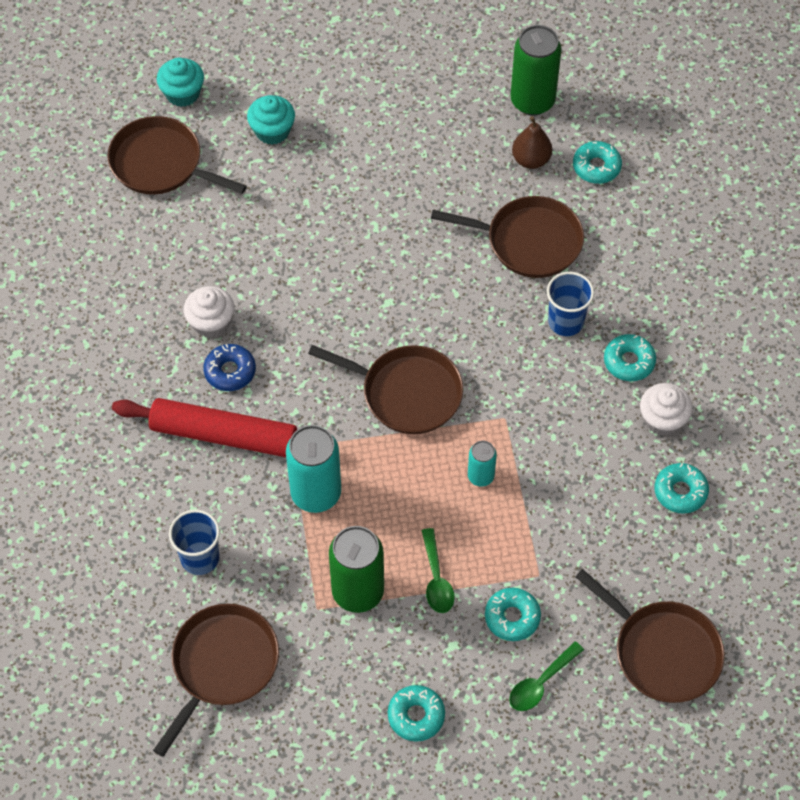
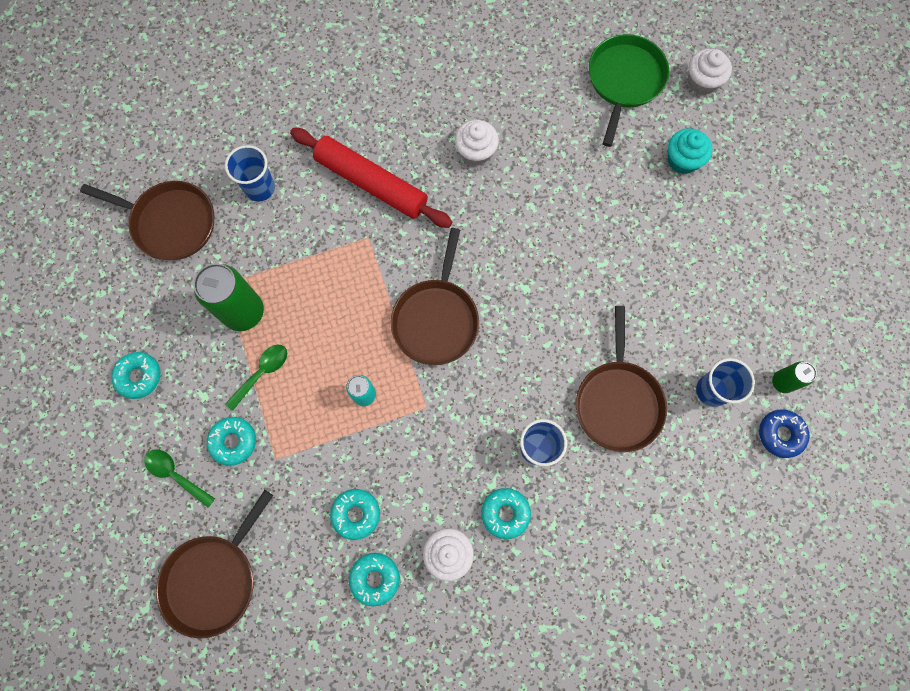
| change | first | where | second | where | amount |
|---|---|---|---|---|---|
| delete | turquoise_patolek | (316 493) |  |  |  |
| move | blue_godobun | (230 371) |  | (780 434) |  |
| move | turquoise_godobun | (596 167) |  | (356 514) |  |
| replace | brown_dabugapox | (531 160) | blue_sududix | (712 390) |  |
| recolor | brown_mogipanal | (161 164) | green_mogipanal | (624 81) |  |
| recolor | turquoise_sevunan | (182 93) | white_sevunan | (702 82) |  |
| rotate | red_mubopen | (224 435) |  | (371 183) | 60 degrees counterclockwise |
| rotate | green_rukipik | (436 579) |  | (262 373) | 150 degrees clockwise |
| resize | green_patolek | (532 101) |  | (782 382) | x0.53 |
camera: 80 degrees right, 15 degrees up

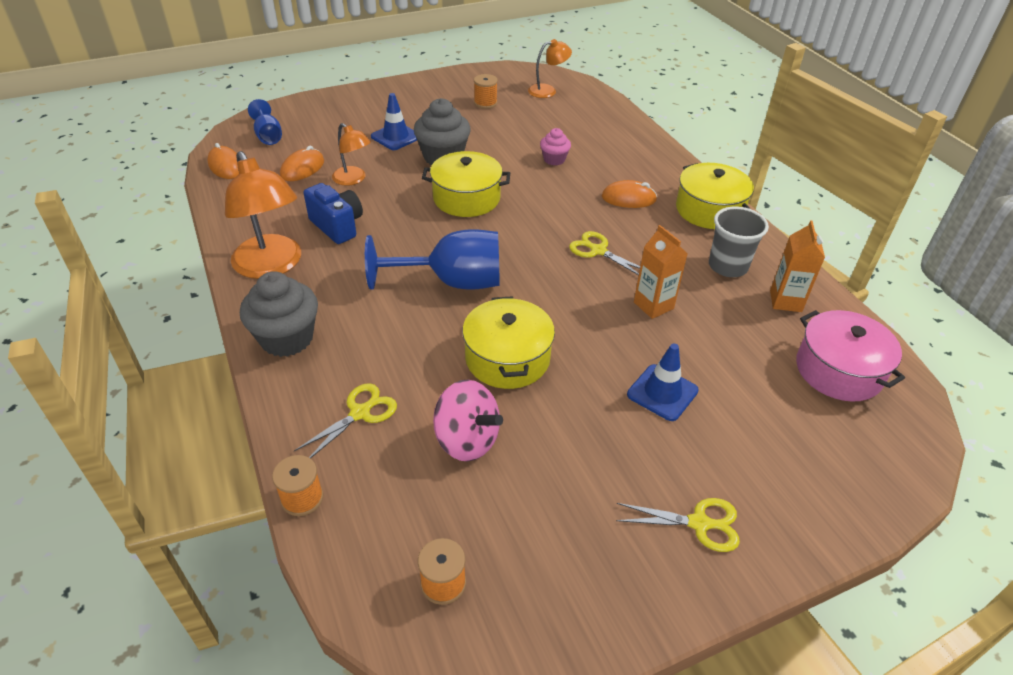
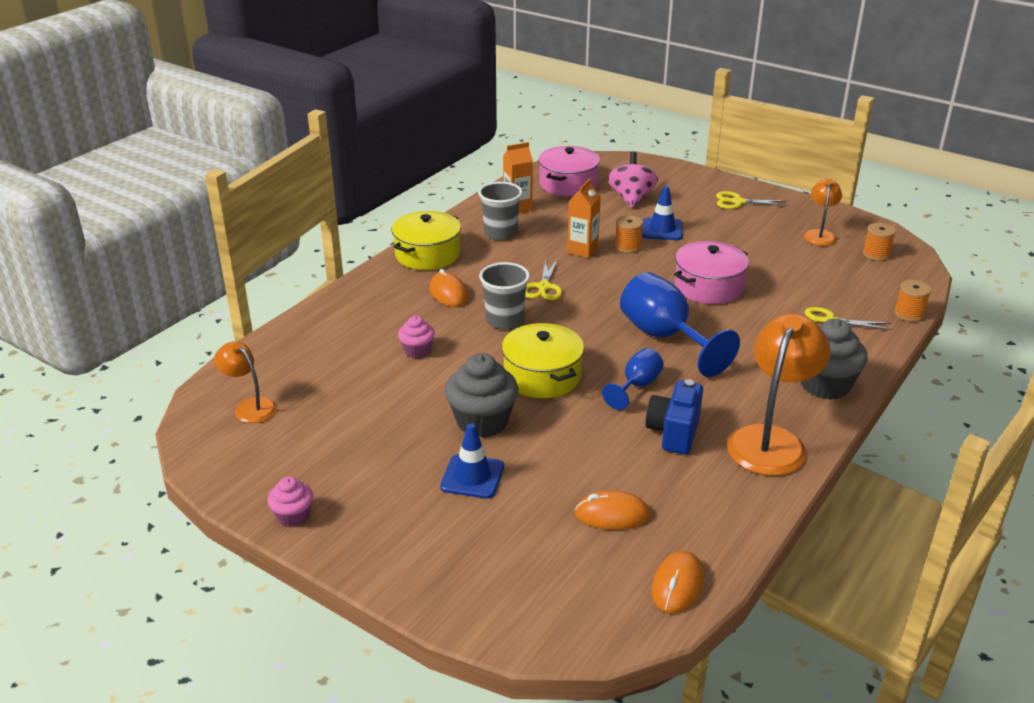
| change | first | where | second | where | amount |
|---|---|---|---|---|---|
| insert |  |  | pink_sevunan | (293 516) |  |
| insert |  |  | grey_sududix | (504 320) |  |
| move | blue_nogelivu | (268 136) |  | (637 386) |  |
| move | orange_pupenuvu | (353 179) |  | (819 234) |  |
| move | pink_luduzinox | (467 440) |  | (631 198) |  |
| move | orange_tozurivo | (485 103) |  | (628 247) |  |
| recolor | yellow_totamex | (507 358) | pink_totamex | (708 287) |  |
| rotate | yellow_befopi | (699 523) |  | (738 202) | 60 degrees counterclockwise |
camera: 120 degrees left, 10 degrees down

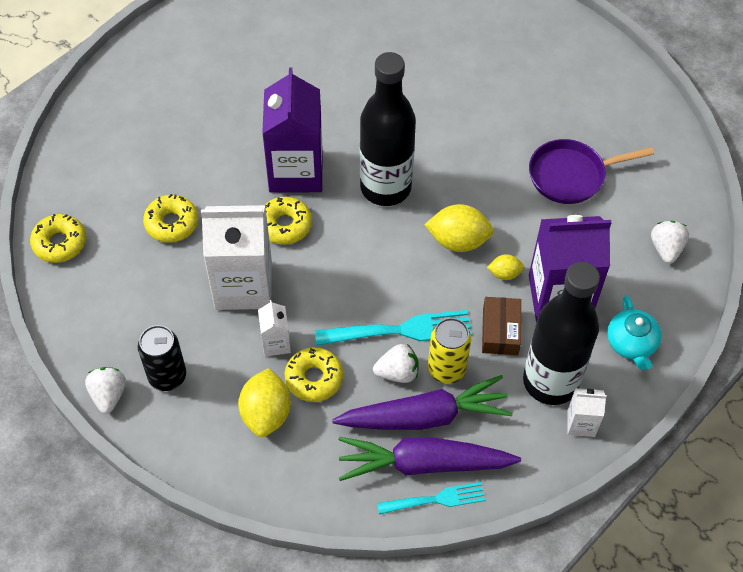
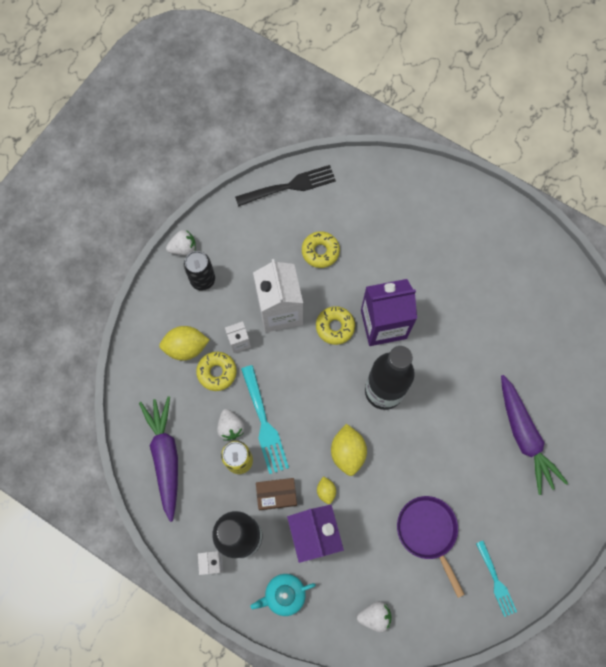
| change | first | where | second | where | amount |
|---|---|---|---|---|---|
| move | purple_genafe | (424 416) |  | (524 436) |  |
| move | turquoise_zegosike | (436 499) |  | (496 581) |  |
| replace | yellow_godobun | (60 243) | black_zegosike | (290 186) |  |
camera: 80 degrees right, 15 degrees up

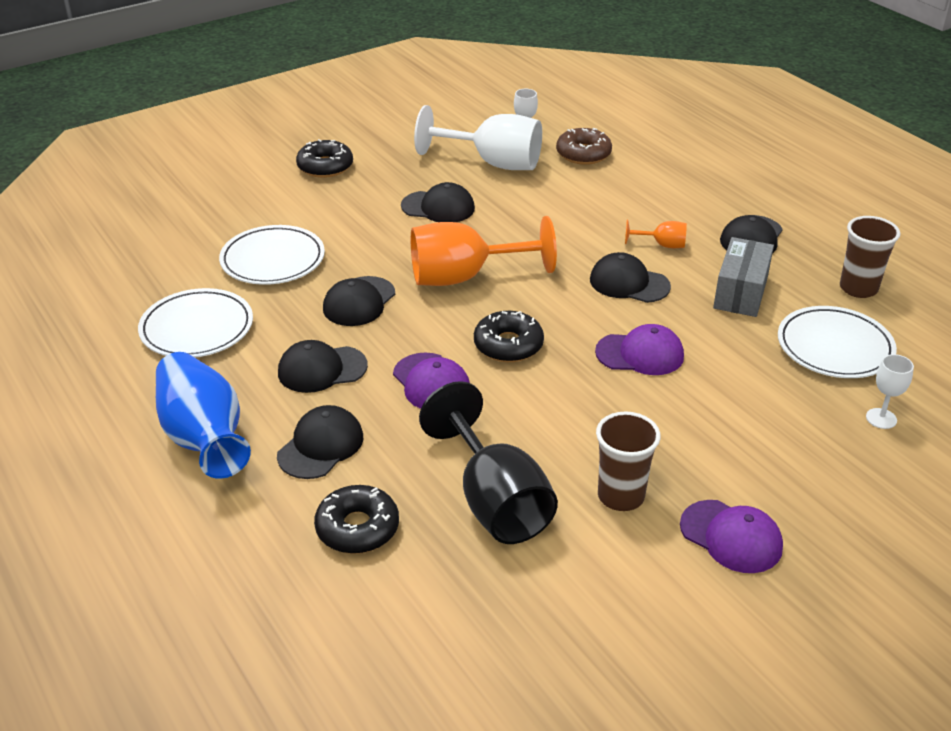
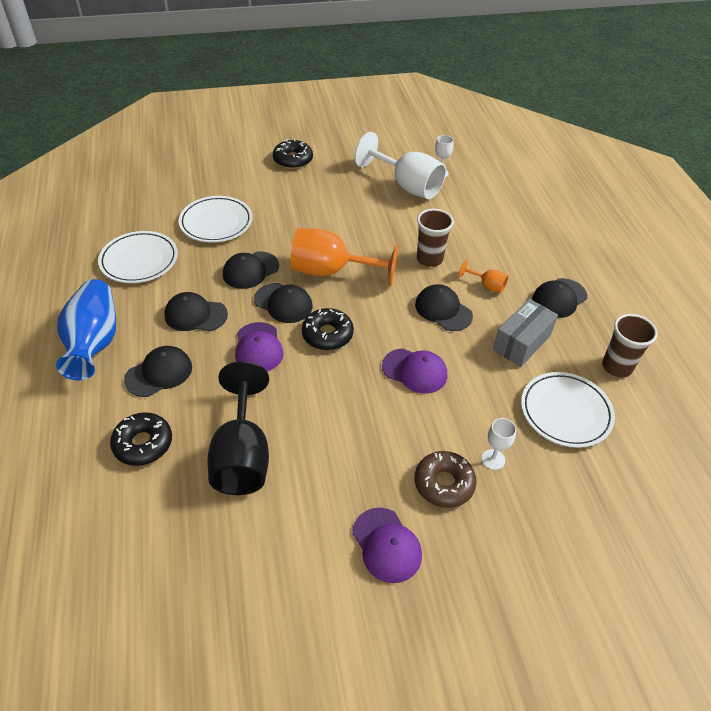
| change | first | where | second | where | amount |
|---|---|---|---|---|---|
| move | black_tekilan | (438 207) |  | (283 303) |  |
| move | brown_godobun | (583 154) |  | (444 484) |  |
| move | brown_sududix | (621 496) |  | (429 259) |  |
| move | white_nogelivu | (881 418) |  | (493 459) |  |
camera: 20 degrees right, 10 degrees up

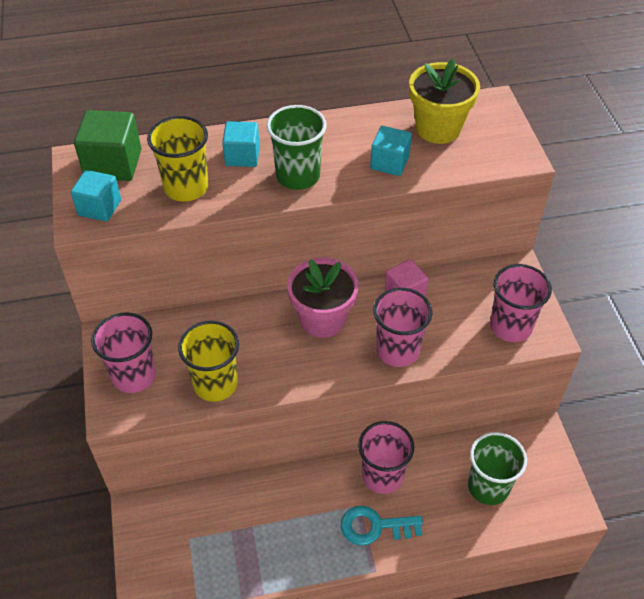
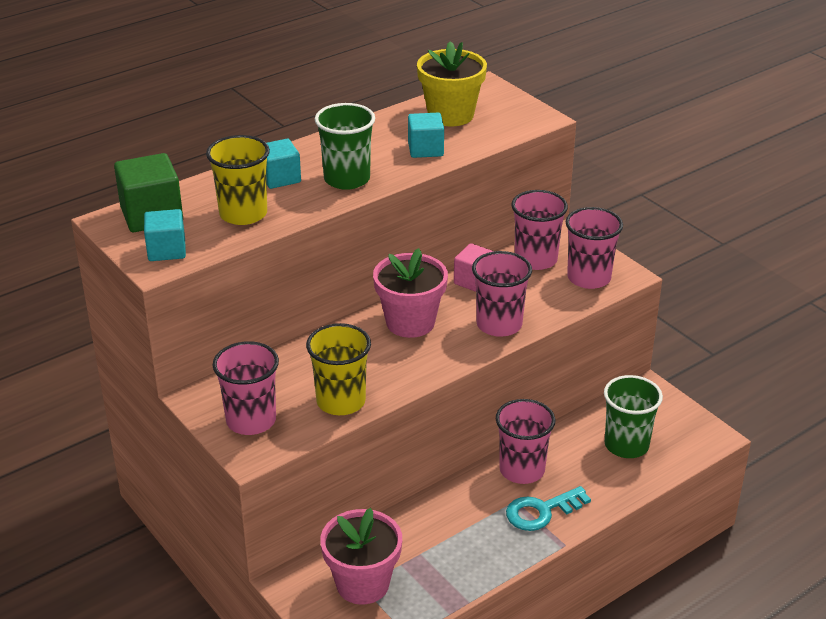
| change | first | where | second | where | amount |
|---|---|---|---|---|---|
| insert |  |  | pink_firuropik | (362 584) |  |
| insert |  |  | pink_sududix | (535 259) |  |
camera: 25 degrees left, 15 degrees down

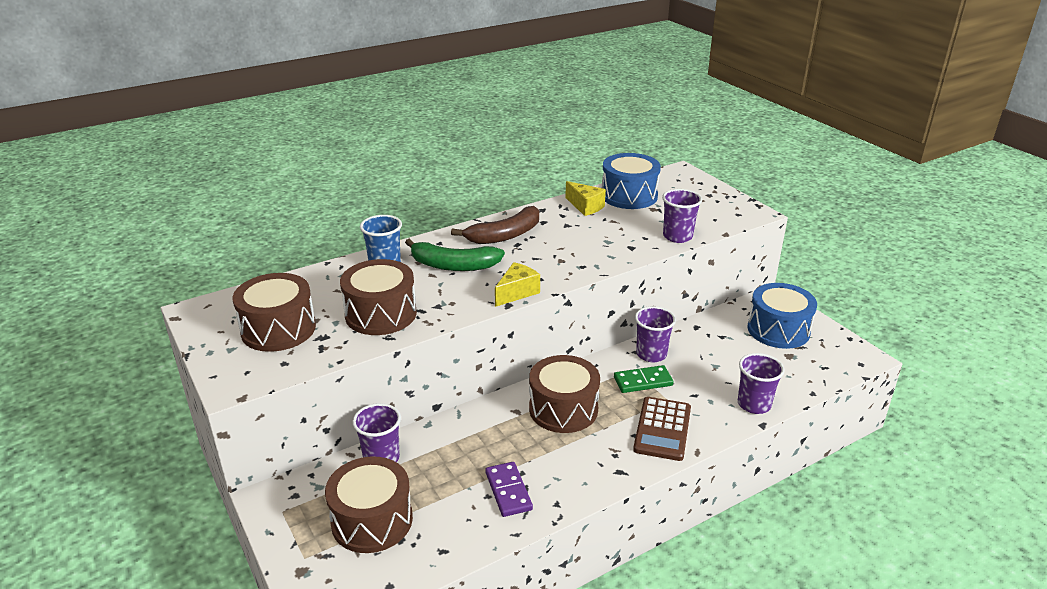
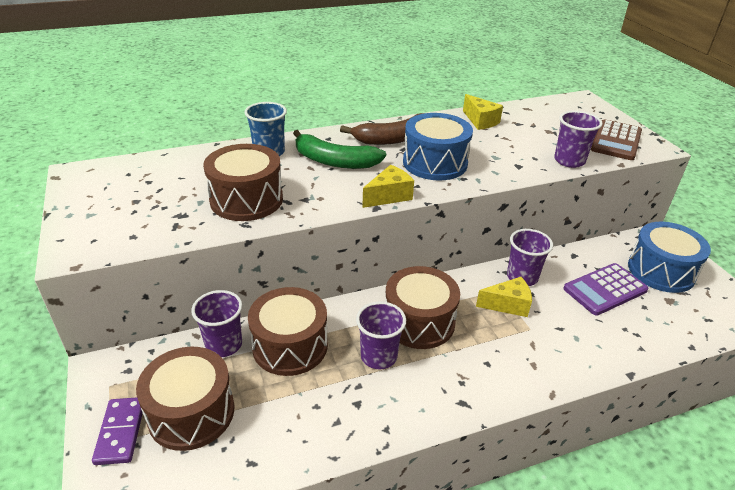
| change | first | where | second | where | amount |
|---|---|---|---|---|---|
| insert |  |  | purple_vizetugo | (605 290) |  |
| move | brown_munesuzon | (278 329) |  | (290 346) |  |
| move | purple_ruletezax | (508 491) |  | (120 432) |  |
| move | blue_munesuzon | (629 196) |  | (435 163) |  |
| move | brown_vizetugo | (662 429) |  | (616 141) |  |
| move | purple_sududix | (754 404) |  | (378 356) |  |
| replace | green_ruletezax | (643 381) | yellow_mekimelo | (508 305) |  |
camera: 10 degrees right, 5 degrees up

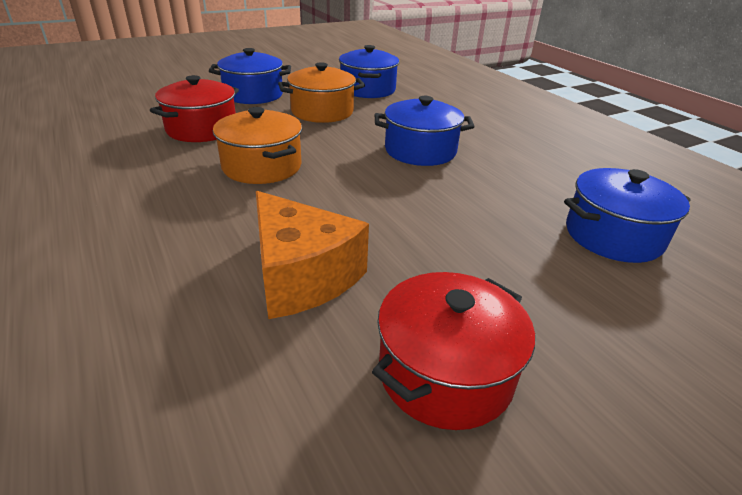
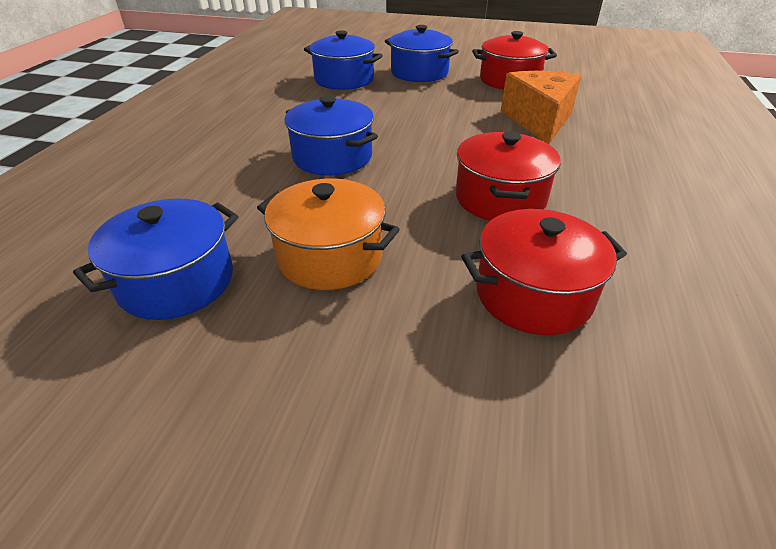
| change | first | where | second | where | amount |
|---|---|---|---|---|---|
| move | blue_totamex | (253 95) |  | (419 73) |  |
| recolor | orange_totamex | (262 166) | red_totamex | (500 198) |  |
camera: 135 degrees left, 5 degrees up

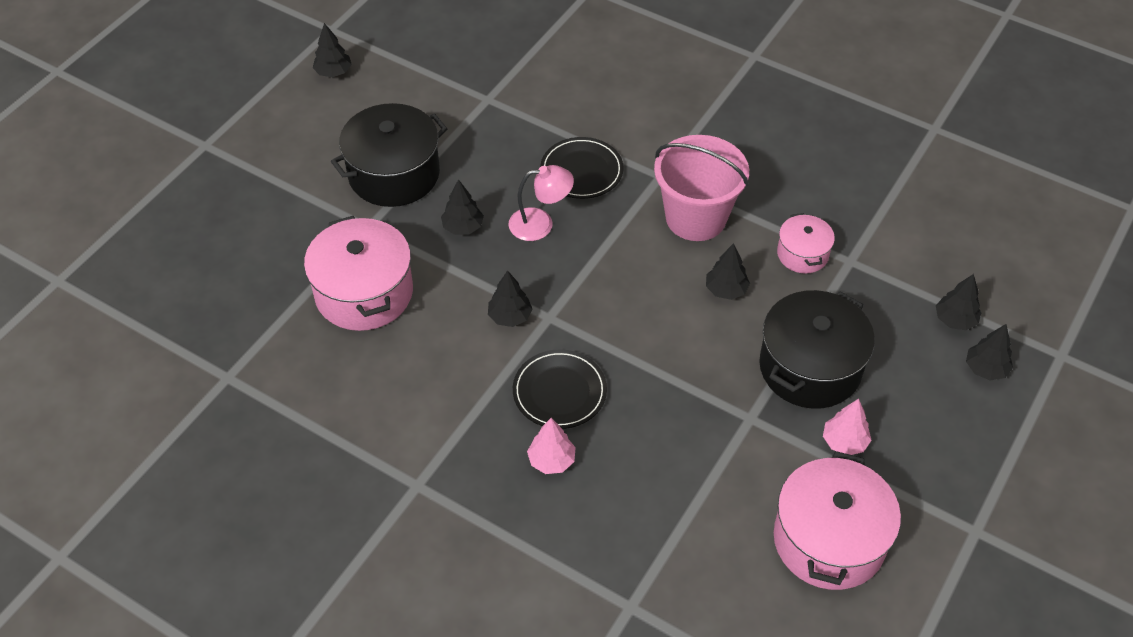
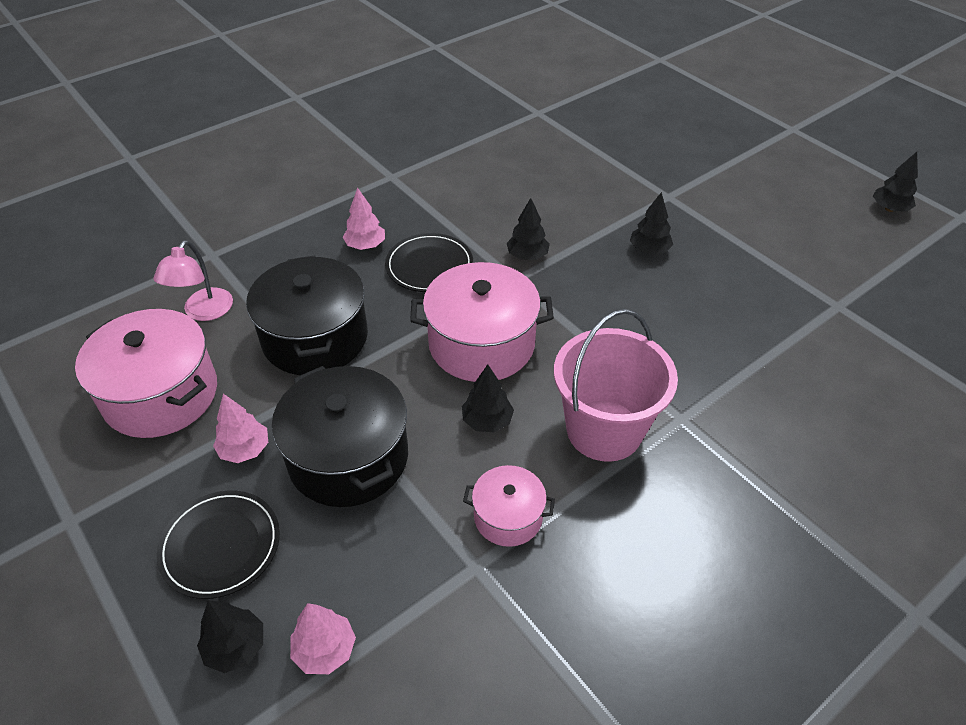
| change | first | where | second | where | amount |
|---|---|---|---|---|---|
| move | pink_totamex | (364 293) |  | (481 343) |  |
| move | black_totamex | (394 174) |  | (315 338) |  |
| move | pink_pupenuvu | (540 224) |  | (203 312) |  |
| move | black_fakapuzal | (581 171) |  | (221 546) |  |
| recolor | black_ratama | (955 320) | pink_ratama | (325 650) |  |
camera: 110 degrees right, 5 degrees down

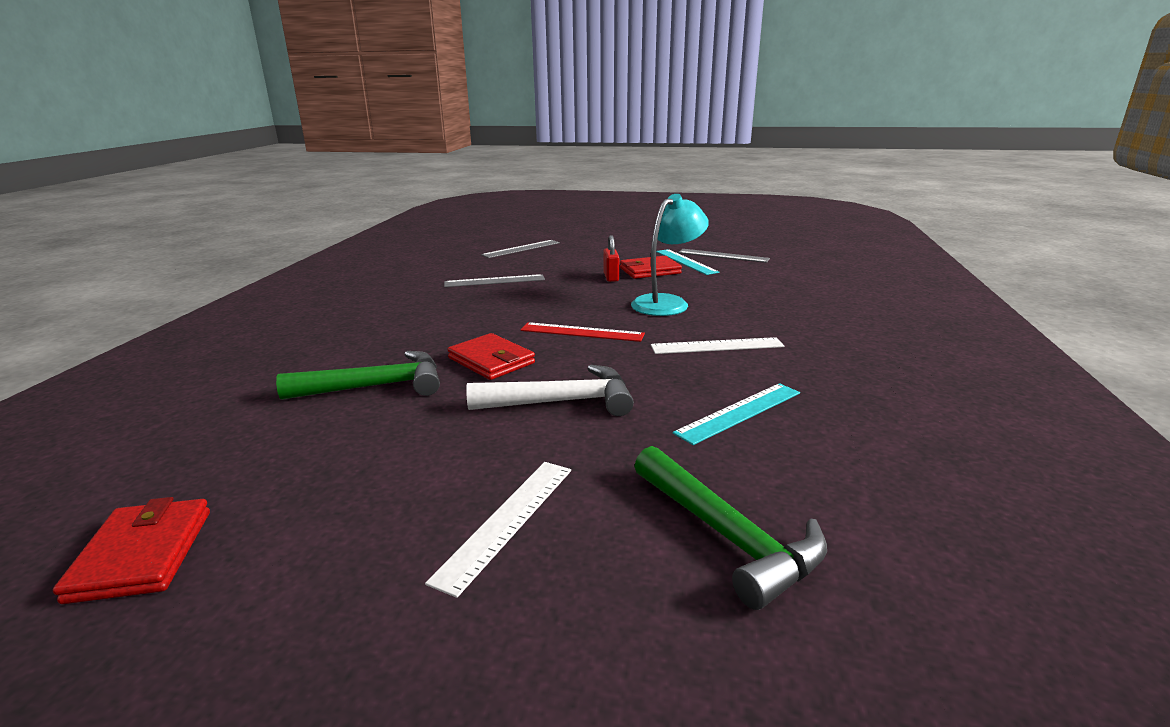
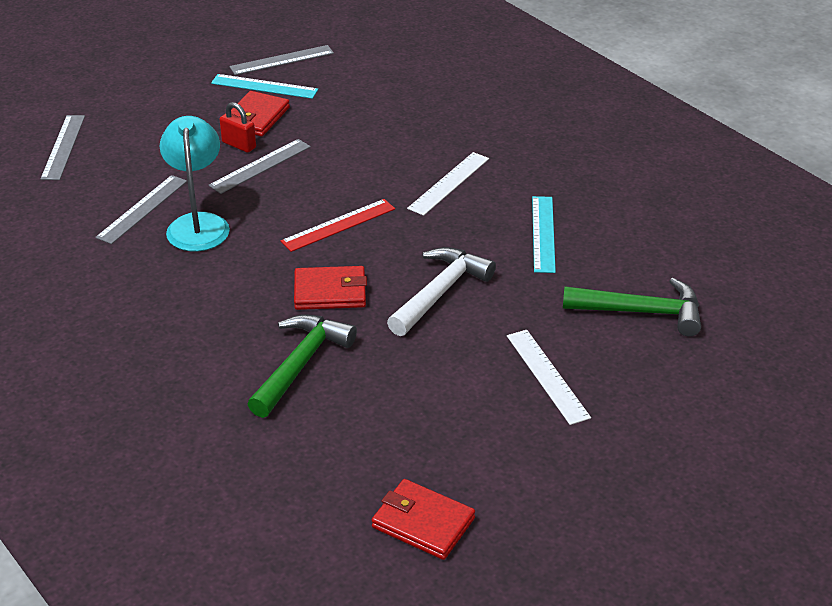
| change | first | where | second | where | amount |
|---|---|---|---|---|---|
| insert |  |  | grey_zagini | (260 166) |  |
| move | turquoise_pupenuvu | (667 303) |  | (198 224) |  |
camera: 50 degrees left, 15 degrees up

